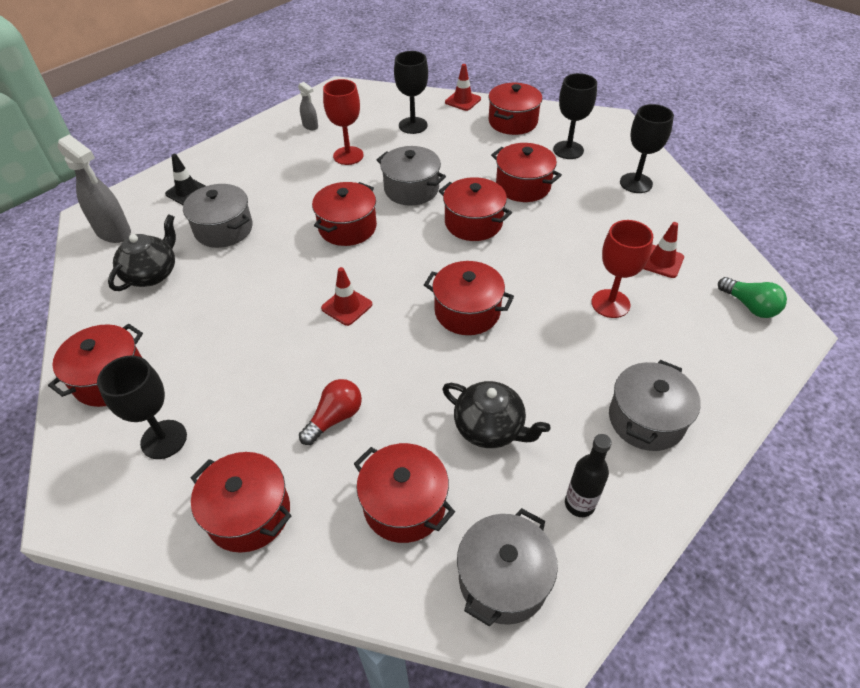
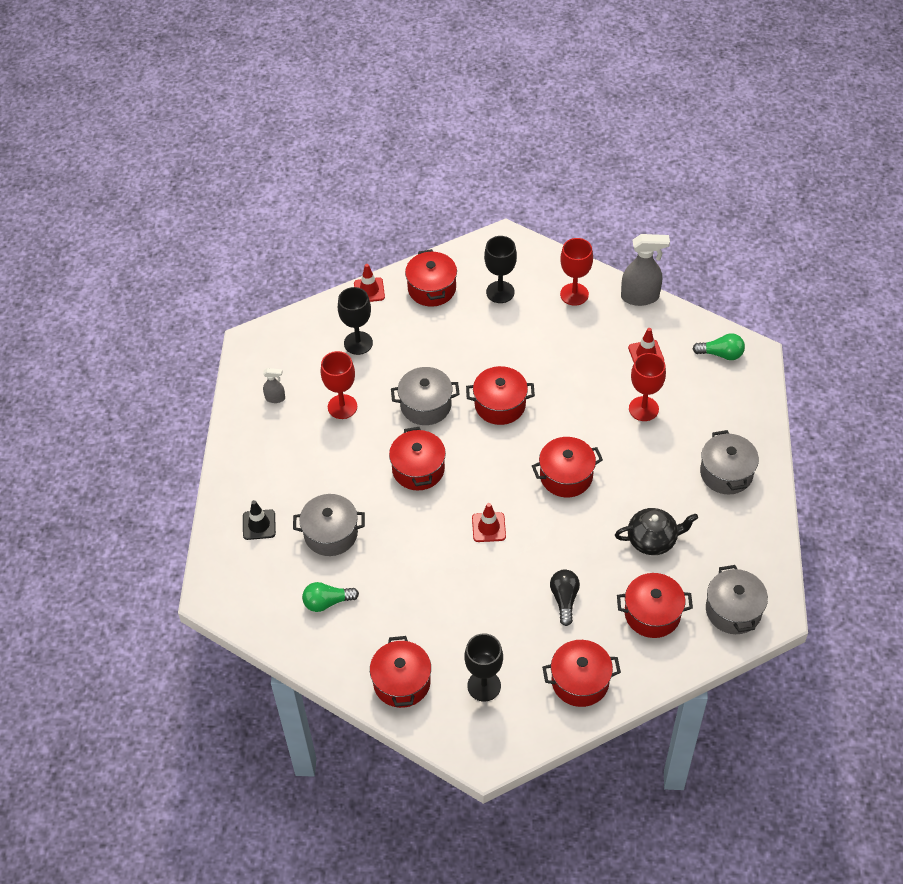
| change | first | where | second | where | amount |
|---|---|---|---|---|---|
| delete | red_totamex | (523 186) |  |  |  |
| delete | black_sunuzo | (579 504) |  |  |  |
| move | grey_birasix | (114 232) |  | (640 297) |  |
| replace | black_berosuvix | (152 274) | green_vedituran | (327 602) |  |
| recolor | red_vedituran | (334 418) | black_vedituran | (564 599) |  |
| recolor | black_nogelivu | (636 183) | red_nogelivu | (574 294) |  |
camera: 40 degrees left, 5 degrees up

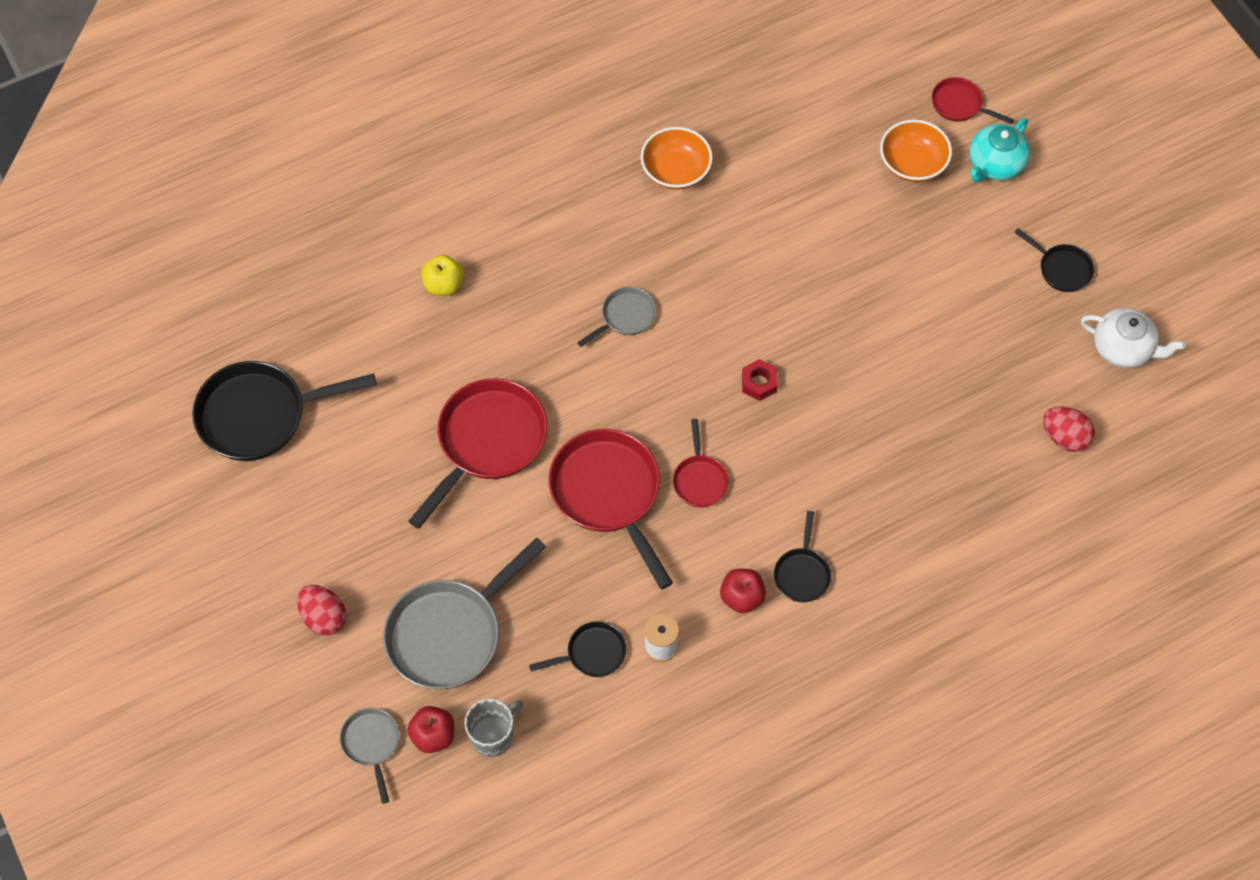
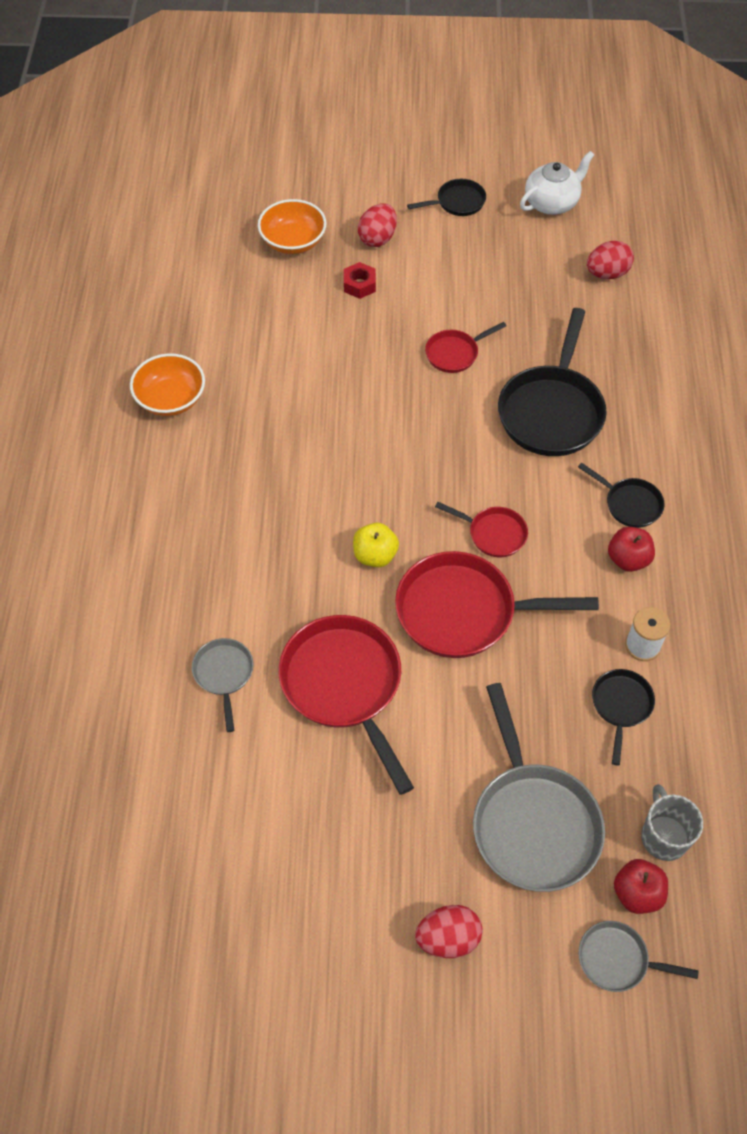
| change | first | where | second | where | amount |
|---|---|---|---|---|---|
| delete | turquoise_berosuvix | (995 164) |  |  |  |
| insert |  |  | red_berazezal | (377 238) |  |
| move | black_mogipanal | (259 415) |  | (551 411) |  |
| move | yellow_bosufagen | (444 285) |  | (375 555) |  |
| move | grey_mogipanal | (625 317) |  | (224 674) |  |
| move | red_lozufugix | (759 383) |  | (359 285) |  |
| move | red_mogipanal | (959 104) |  | (455 353) |  |
camera: 60 degrees left, 5 degrees down

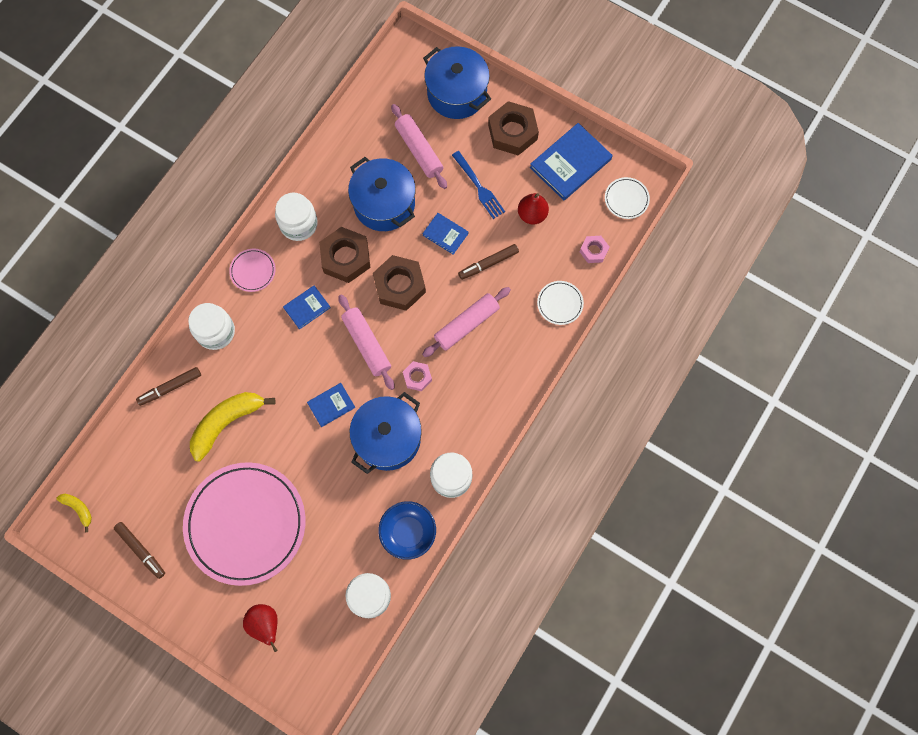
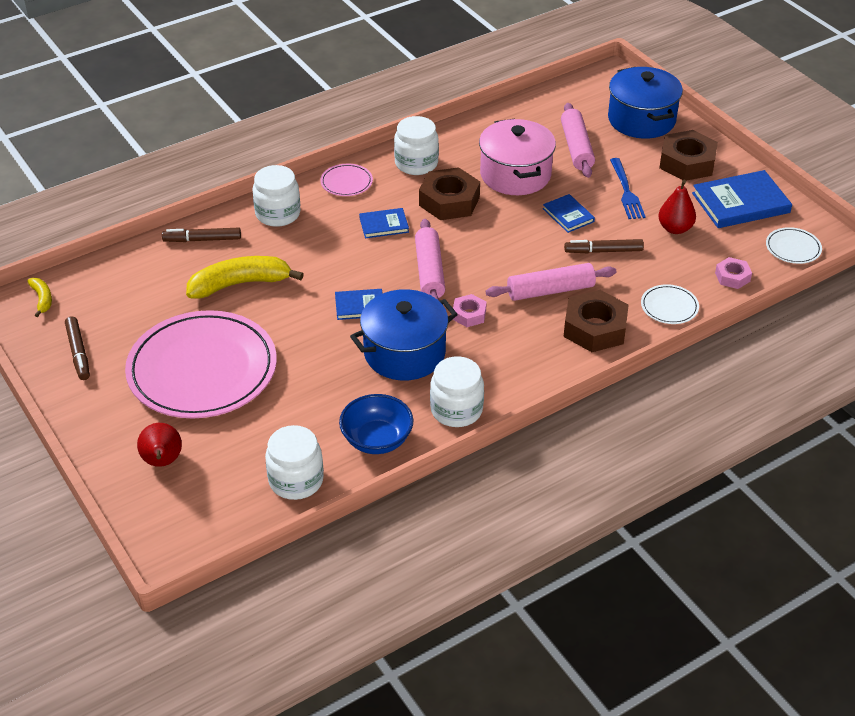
| change | first | where | second | where | amount |
|---|---|---|---|---|---|
| move | brown_lozufugix | (399 285) |  | (595 328) |  |
| recolor | blue_totamex | (384 204) | pink_totamex | (515 175) |  |
camera: 25 degrees right, 30 degrees down

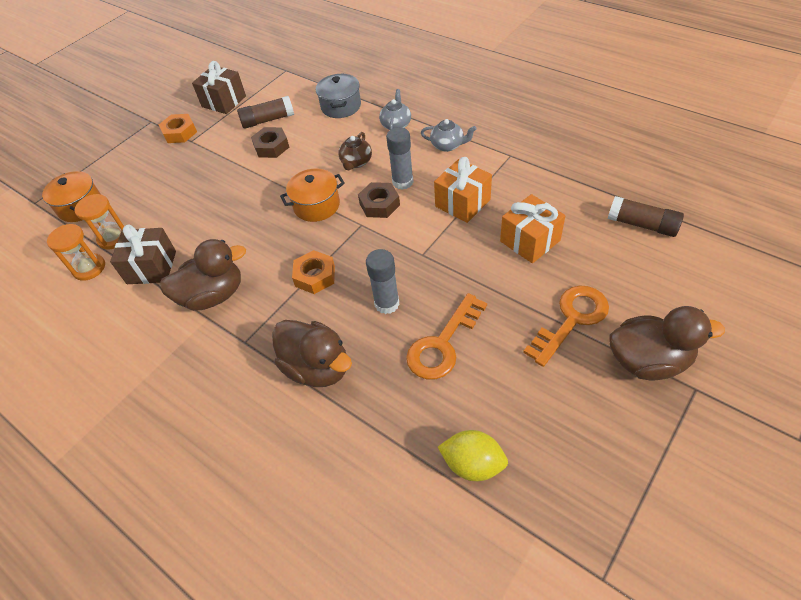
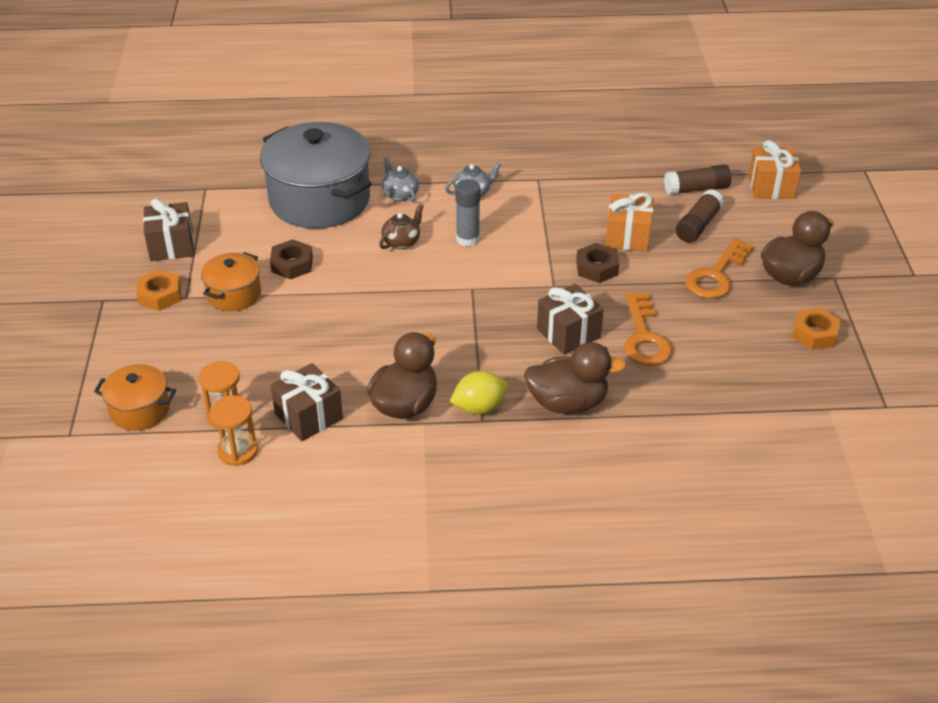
| change | first | where | second | where | amount |
|---|---|---|---|---|---|
| move | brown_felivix | (268 120) |  | (698 225) |  |
| move | orange_totamex | (316 205) |  | (234 294) |  |
| move | orange_lozufugix | (315 276) |  | (814 334) |  |
| move | brown_lozufugix | (379 204) |  | (597 268) |  |
| move | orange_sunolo | (462 203) |  | (771 187) |  |
| move | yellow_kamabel | (472 464) |  | (479 408) |  |
| replace | grey_felivix | (387 304) | brown_sunolo | (568 333) |  |
| rotate | brown_berosuvix | (356 162) |  | (402 242) | 120 degrees counterclockwise |
| rotate | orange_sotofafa | (571 320) |  | (716 275) | 150 degrees counterclockwise |
| resize | grey_totamex | (341 106) |  | (319 200) | x2.03 |
camera: 45 degrees left, 10 degrees down

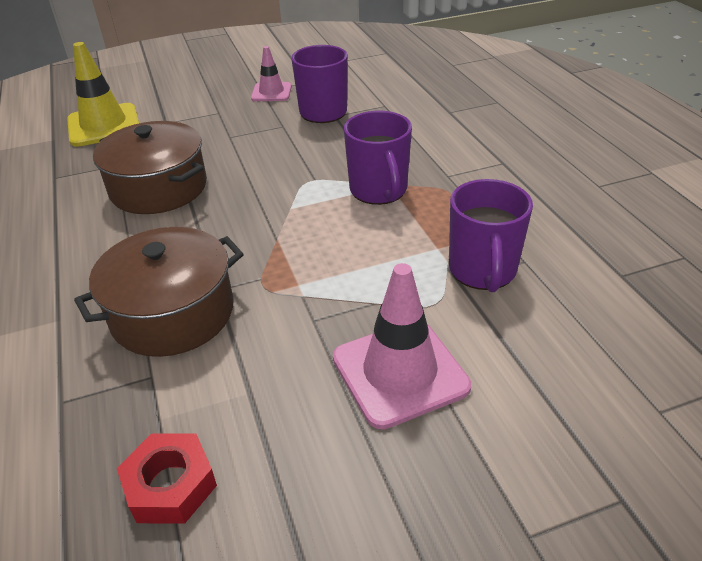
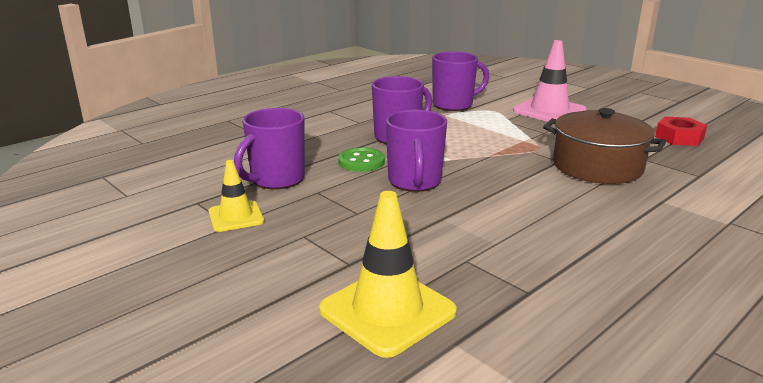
| change | first | where | second | where | amount |
|---|---|---|---|---|---|
| delete | brown_totamex | (159 188) |  |  |  |
| insert |  |  | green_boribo | (361 162) |  |
| insert |  |  | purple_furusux | (415 182) |  |
| recolor | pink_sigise | (271 92) | yellow_sigise | (236 216) |  |
camera: 115 degrees left, 15 degrees down

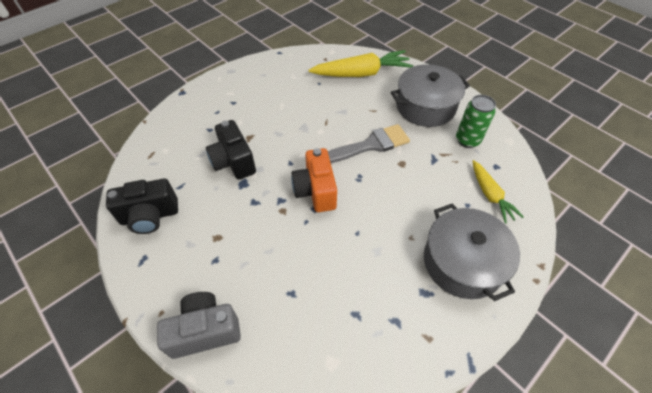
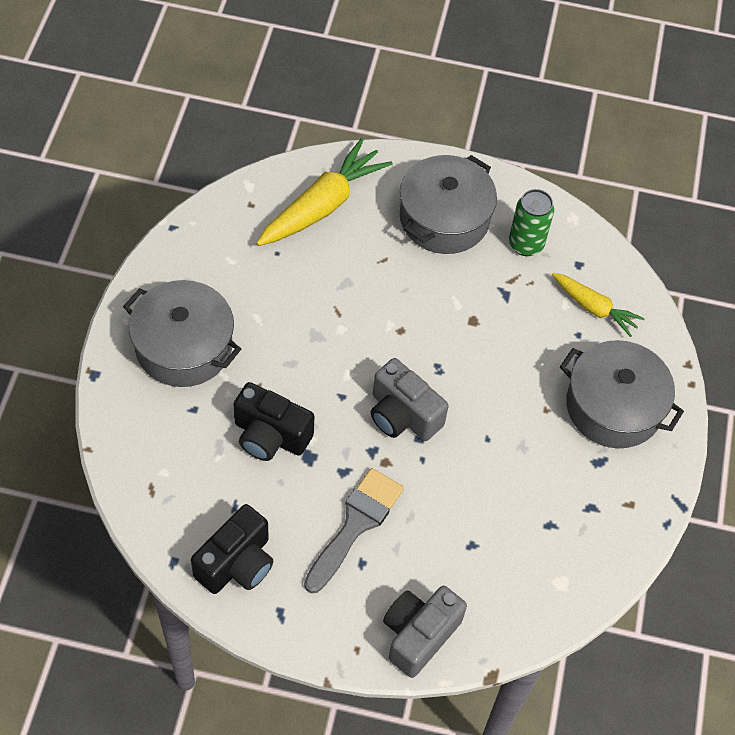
| change | first | where | second | where | amount |
|---|---|---|---|---|---|
| insert |  |  | grey_totamex | (184 346) |  |
| move | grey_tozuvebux | (371 145) |  | (356 524) |  |
| recolor | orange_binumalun | (315 191) | grey_binumalun | (403 415) |  |
camera: 40 degrees left, 5 degrees up

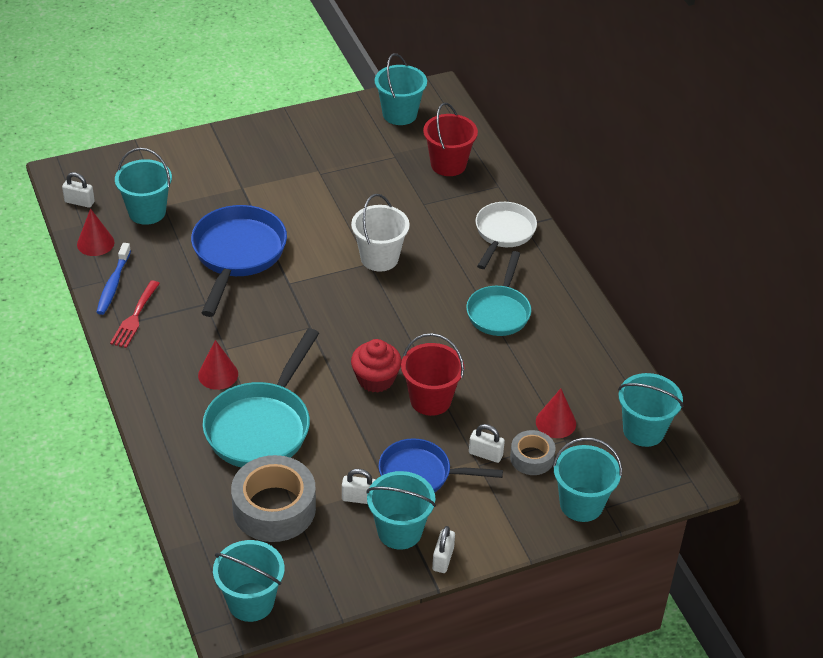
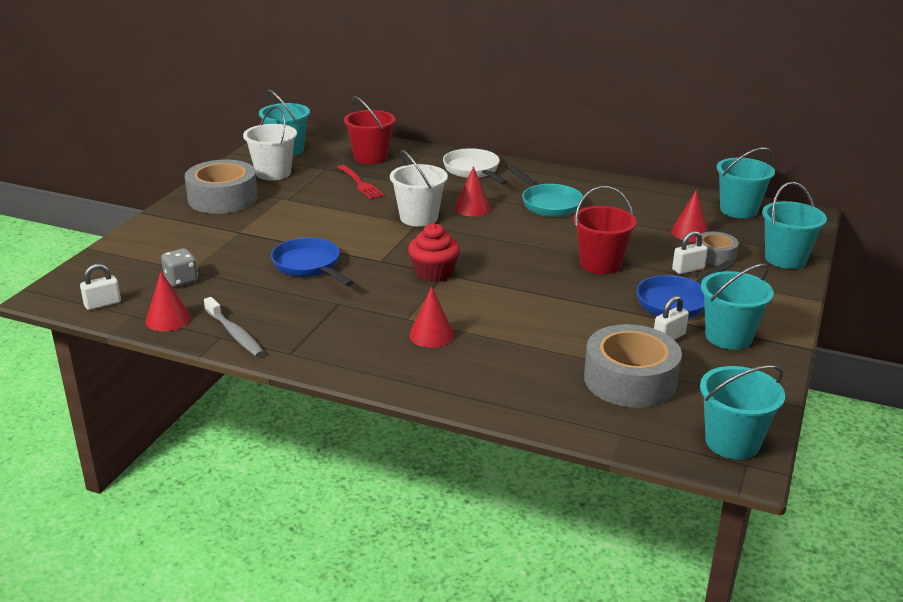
| change | first | where | second | where | amount |
|---|---|---|---|---|---|
| delete | turquoise_mogipanal | (261 426) |  |  |  |
| delete | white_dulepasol | (443 559) |  |  |  |
| insert |  |  | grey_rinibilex | (223 198) |  |
| insert |  |  | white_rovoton | (273 173) |  |
| insert |  |  | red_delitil | (472 208) |  |
| move | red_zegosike | (135 317) |  | (360 184) |  |
| move | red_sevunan | (375 379) |  | (434 273) |  |
| replace | turquoise_rovoton | (147 212) | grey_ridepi | (181 280) |  |
| recolor | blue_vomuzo | (113 284) | grey_vomuzo | (235 334) |  |
| resize | blue_mogipanal | (237 255) |  | (309 266) | x0.66 |
camera: 45 degrees left, 15 degrees down

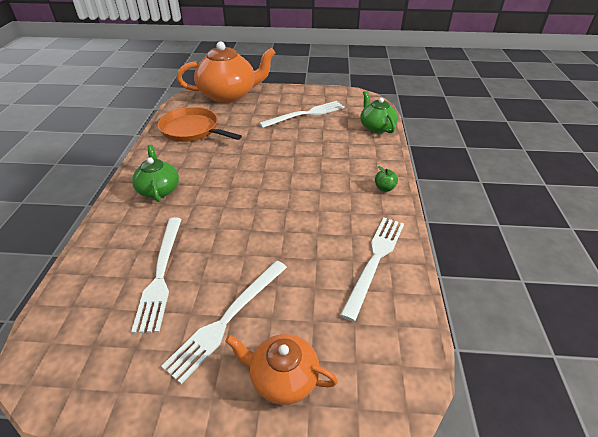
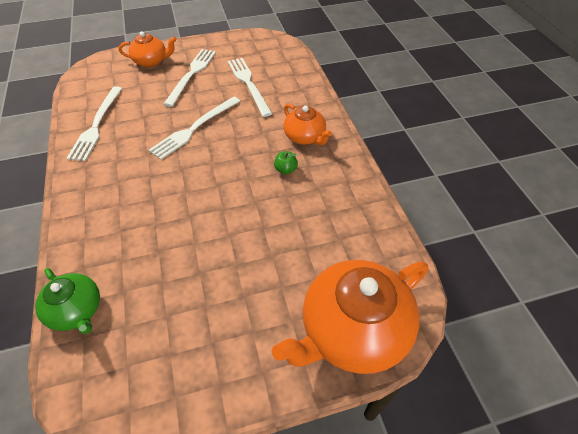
| change | first | where | second | where | amount |
|---|---|---|---|---|---|
| delete | orange_mogipanal | (192 130) |  |  |  |
| move | white_zegosike | (305 114) |  | (194 128) |  |
| move | green_bosufagen | (384 188) |  | (285 170) |  |
| recolor | green_berosuvix | (159 189) | orange_berosuvix | (305 137) |  |
camera: 160 degrees right, 10 degrees up

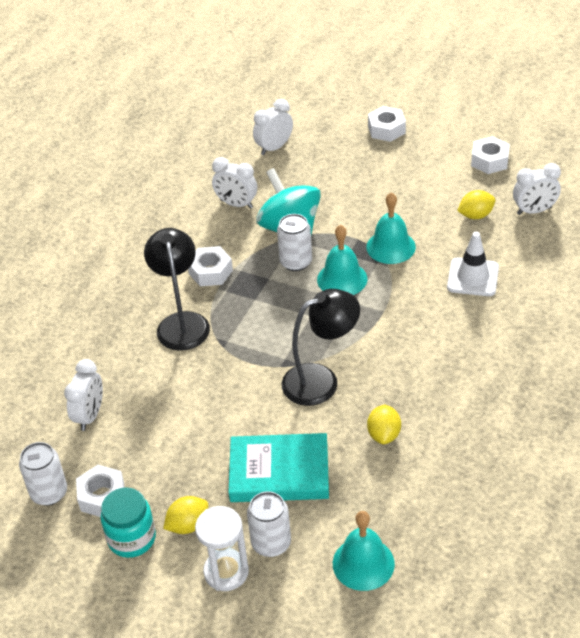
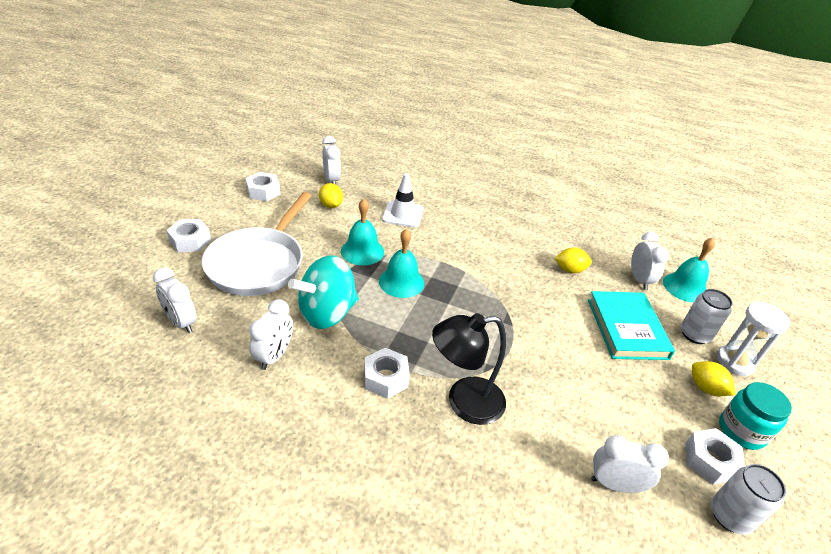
| change | first | where | second | where | amount |
|---|---|---|---|---|---|
| delete | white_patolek | (296 262) |  |  |  |
| delete | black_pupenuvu | (321 380) |  |  |  |
| insert |  |  | white_mogipanal | (259 263) |  |
| insert |  |  | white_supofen | (639 280) |  |
camera: 100 degrees left, 5 degrees down

